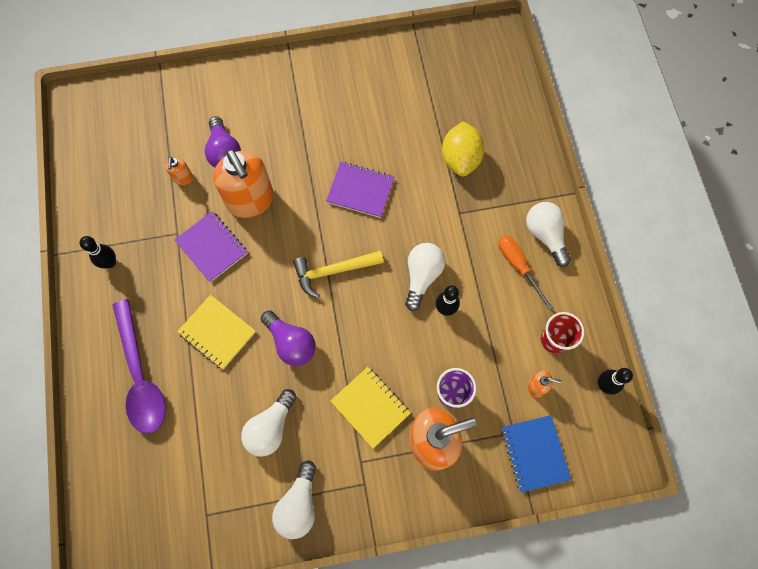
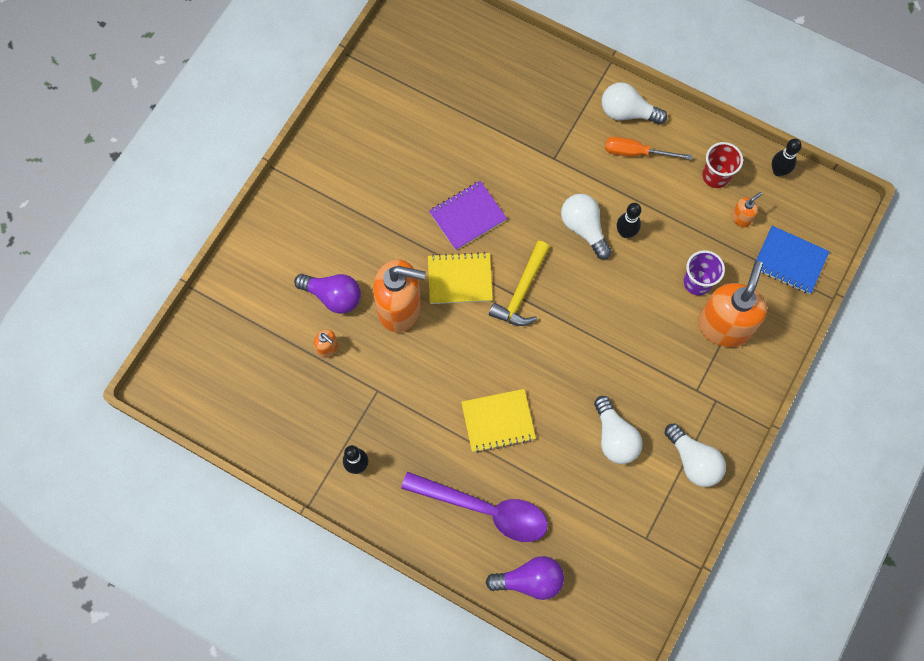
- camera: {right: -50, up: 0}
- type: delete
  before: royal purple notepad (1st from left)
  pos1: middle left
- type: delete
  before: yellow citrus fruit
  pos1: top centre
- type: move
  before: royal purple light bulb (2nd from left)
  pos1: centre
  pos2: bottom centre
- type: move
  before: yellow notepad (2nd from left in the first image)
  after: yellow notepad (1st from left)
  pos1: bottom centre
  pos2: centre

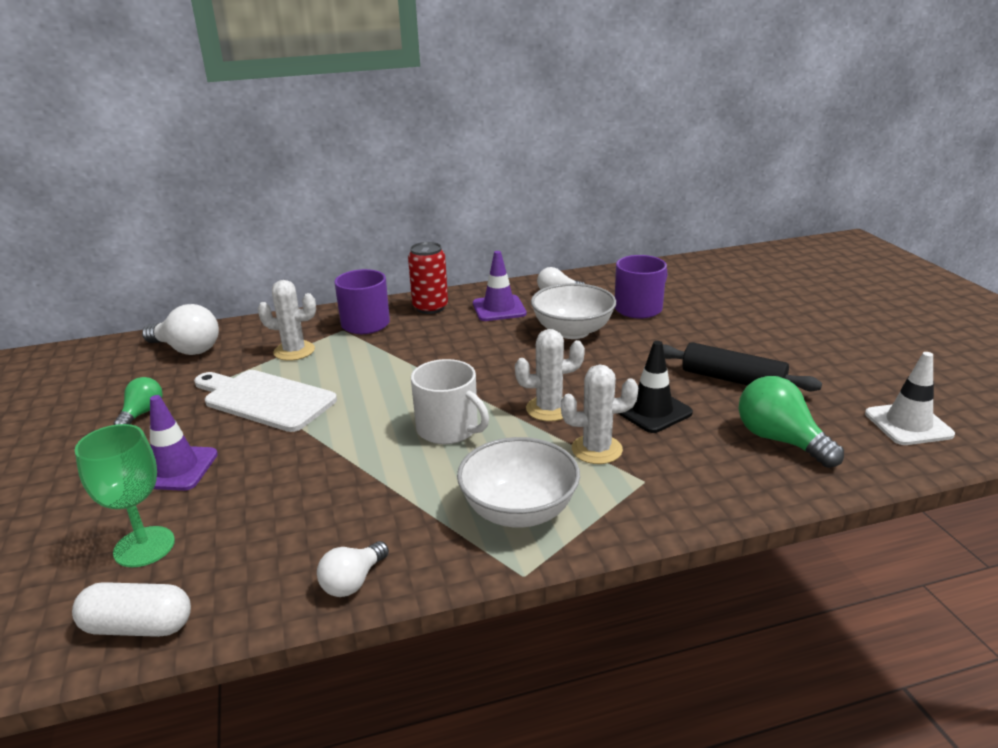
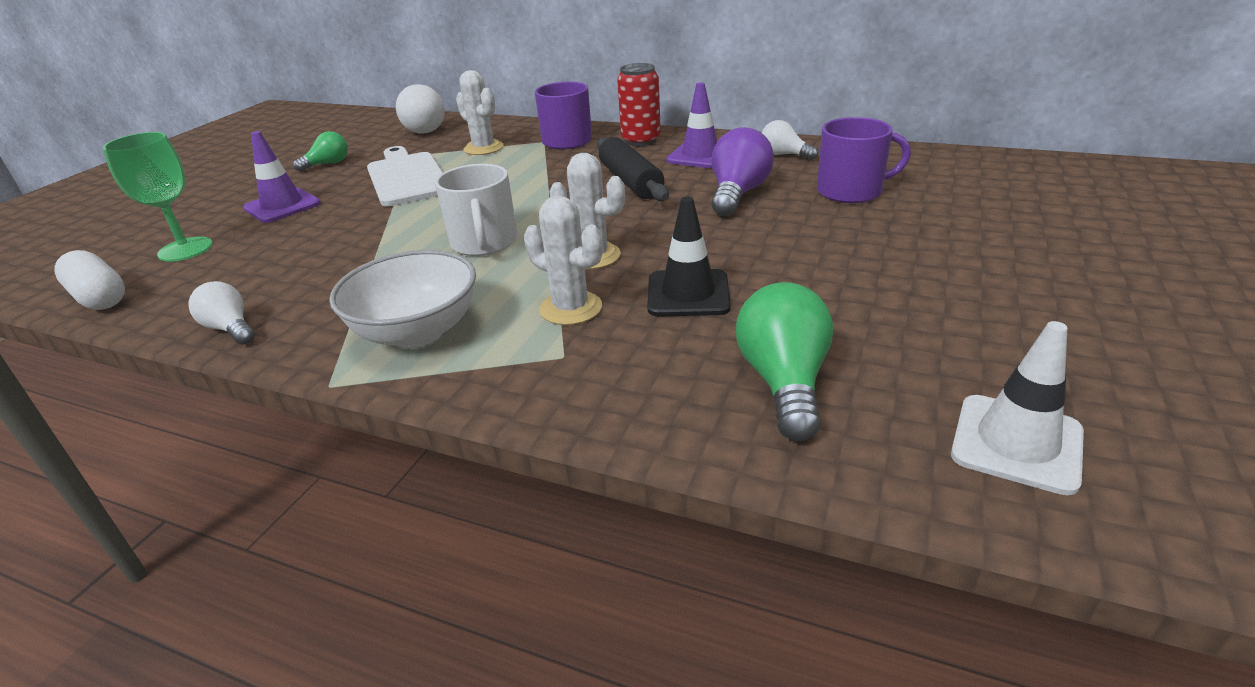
- camera: {right: 40, up: 5}
- type: move
  before: jet-black rolling pin
  pos1: middle right
  pos2: top centre
- type: replace
  before: pure white bowl (2nd from left)
  after: royal purple light bulb
  pos1: centre
  pos2: top centre
- type: rotate
  before: pure white light bulb (2nd from left in the first image)
  pos1: bottom centre
  pos2: middle left
  turn: 60

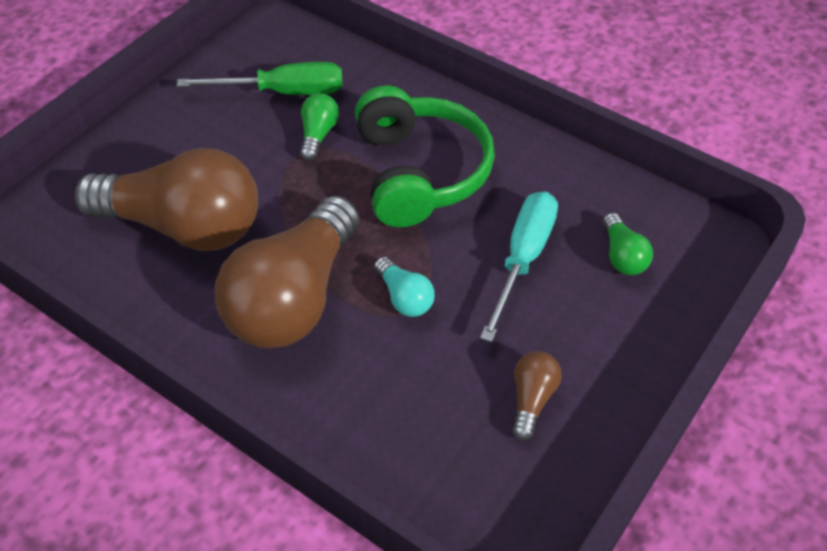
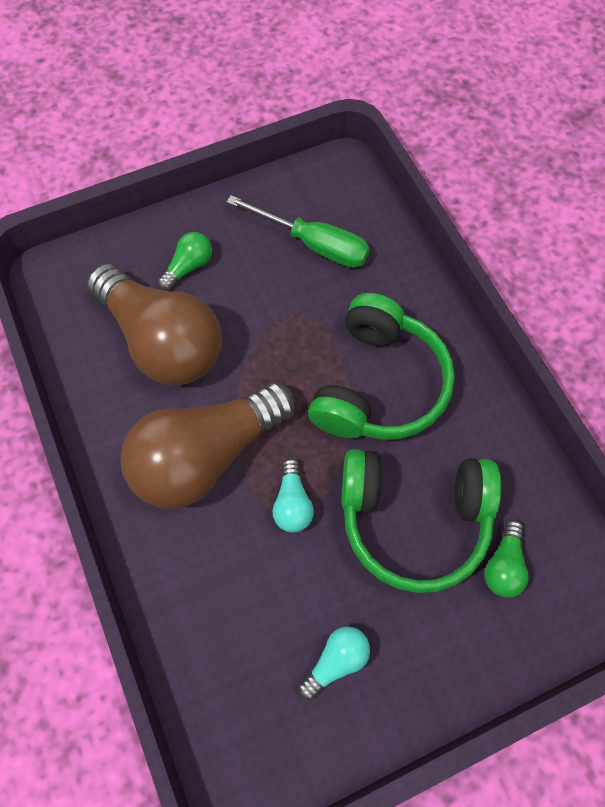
- camera: {right: 30, up: 15}
- type: move
  before: green light bulb (1st from left)
  pos1: top centre
  pos2: top left
- type: replace
  before: turquoise hand screwdriver
  after: green headset (2nd from left)
  pos1: centre
  pos2: middle right
- type: recolor
  before: russet light bulb (3rd from left)
  after: turquoise light bulb (2nd from left)
  pos1: bottom centre
  pos2: bottom centre

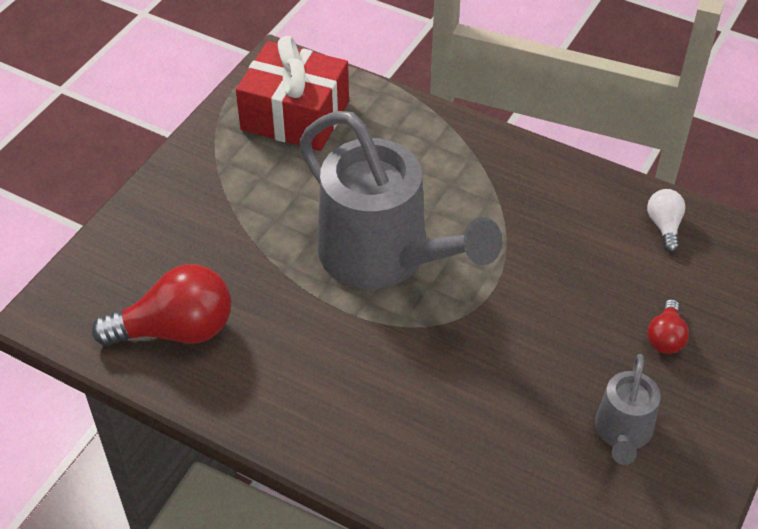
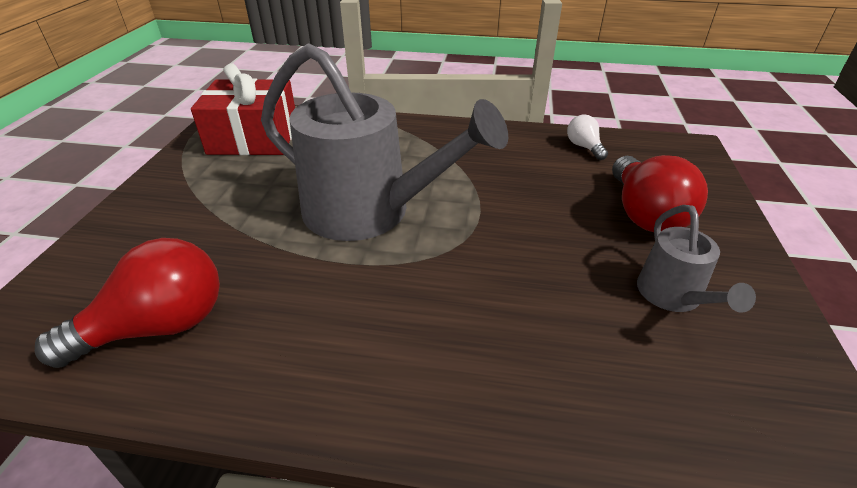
- camera: {right: -20, up: -10}
- type: resize
  before: scarlet light bulb (2nd from left)
  pos1: middle right
  pos2: middle right
  scale: 1.96

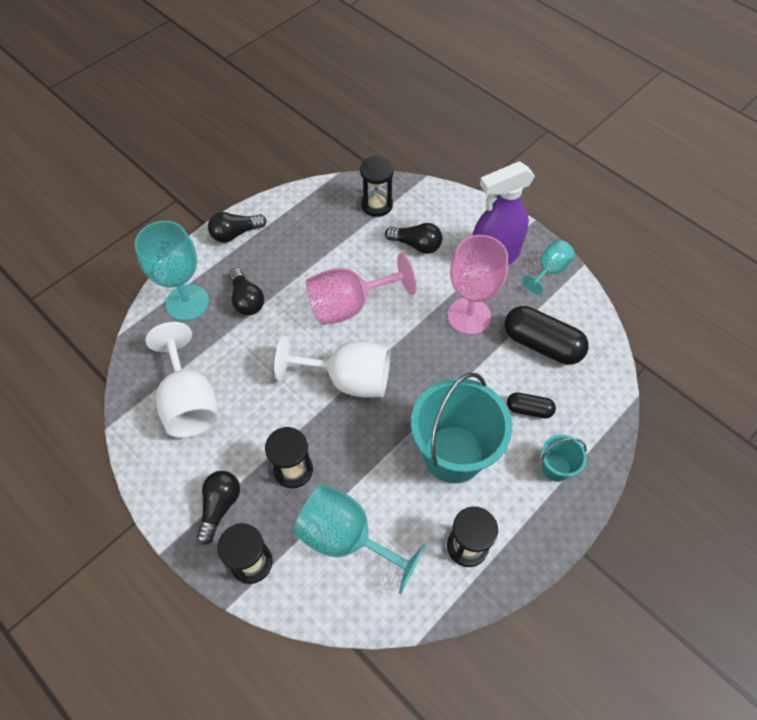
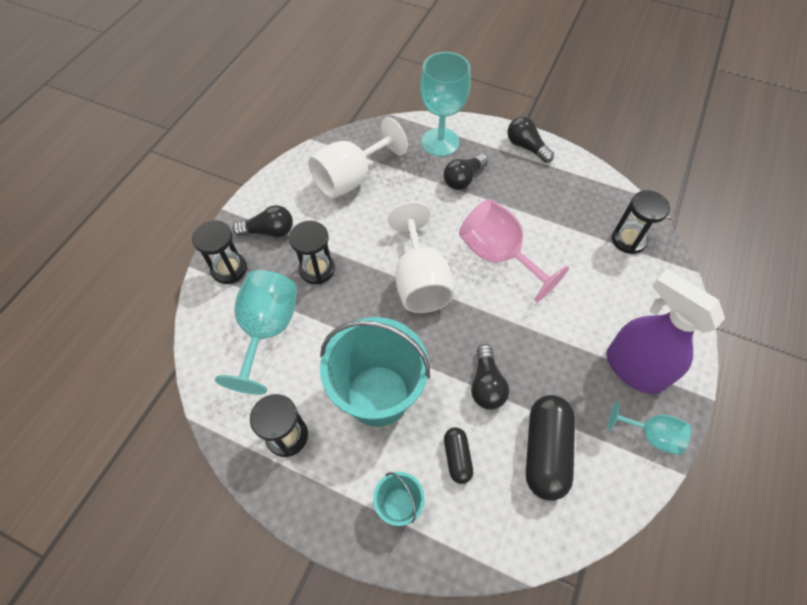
- camera: {right: 70, up: 0}
- type: delete
  before: rose-pink goblet (2nd from left)
  pos1: centre
- type: move
  before: jet-black light bulb (4th from left in the first image)
  after: jet-black light bulb (3rd from left)
  pos1: top centre
  pos2: centre

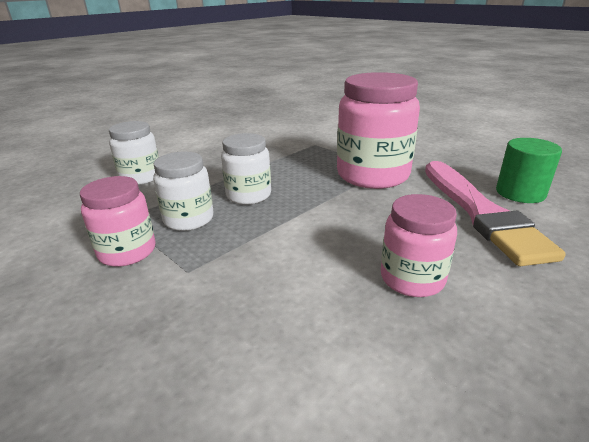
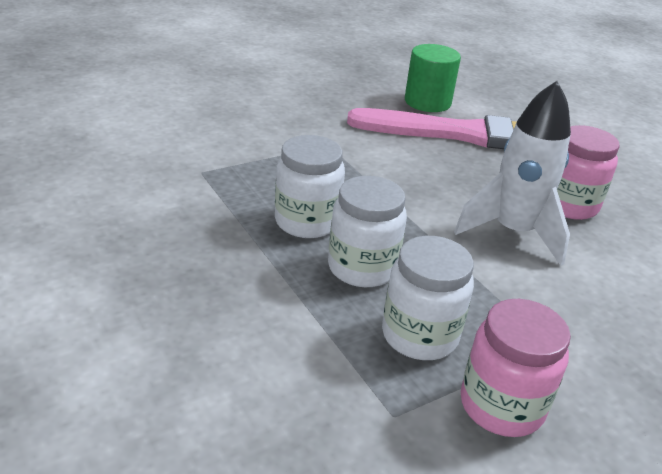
- camera: {right: -80, up: 5}
- type: delete
  before: rose-pink jam jar (2nd from left)
  pos1: top centre
- type: insert
  after: pure white spaceship
  pos2: middle right
- type: move
  before: pure white jam jar (1st from left)
  pos1: middle left
  pos2: centre

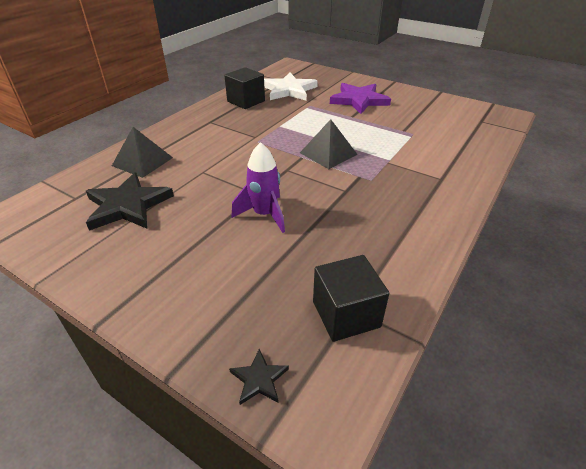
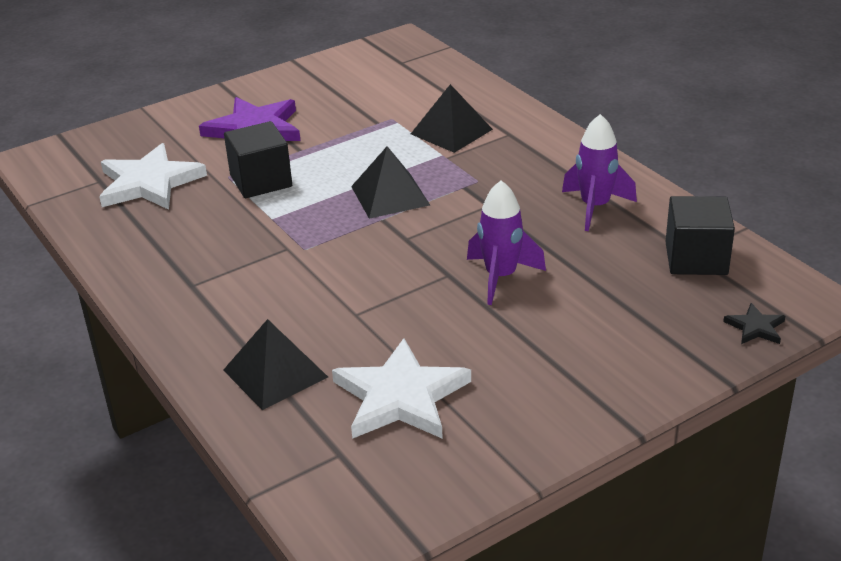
- camera: {right: -65, up: -5}
- type: insert
  after: jet-black pyramid shape (3rd from left)
  pos2: top centre
- type: insert
  after: royal purple spaceship (2nd from left)
  pos2: top right
- type: move
  before: jet-black block (1st from left)
  pos1: top centre
  pos2: top left
- type: recolor
  before: jet-black star shape (1st from left)
  after: pure white star shape (2nd from left)
  pos1: middle left
  pos2: bottom centre

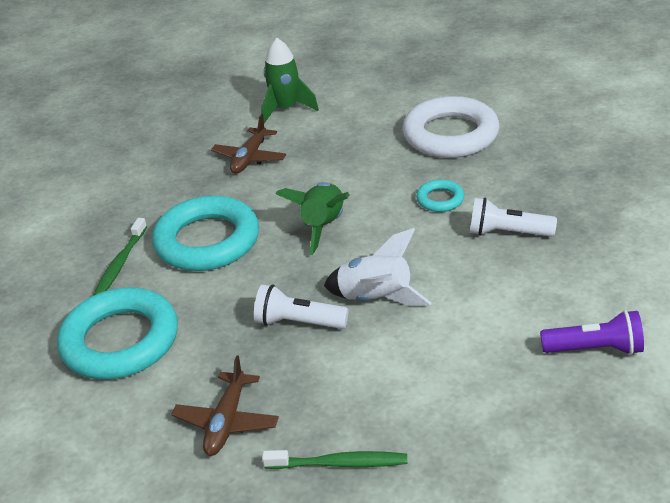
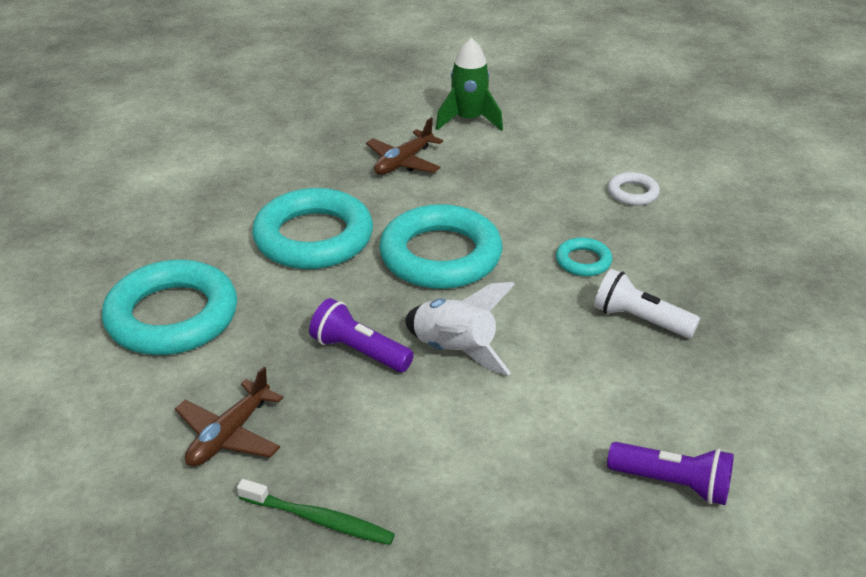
- camera: {right: 15, up: 0}
- type: delete
  before: green tooth brush (1st from left)
  pos1: middle left
- type: replace
  before: green spaceship (2nd from left)
  after: turquoise ring (3rd from left)
  pos1: centre
  pos2: centre
- type: recolor
  before: pure white pocket torch (1st from left)
  after: royal purple pocket torch (1st from left)
  pos1: centre
  pos2: centre
- type: resize
  before: pure white ring
  pos1: top right
  pos2: top right
  scale: 0.46

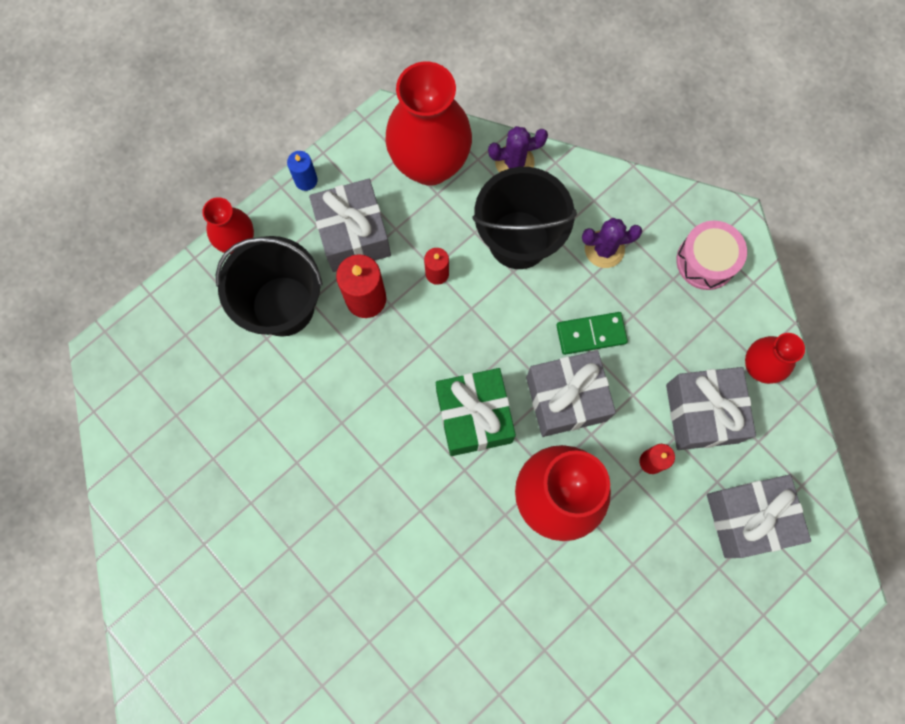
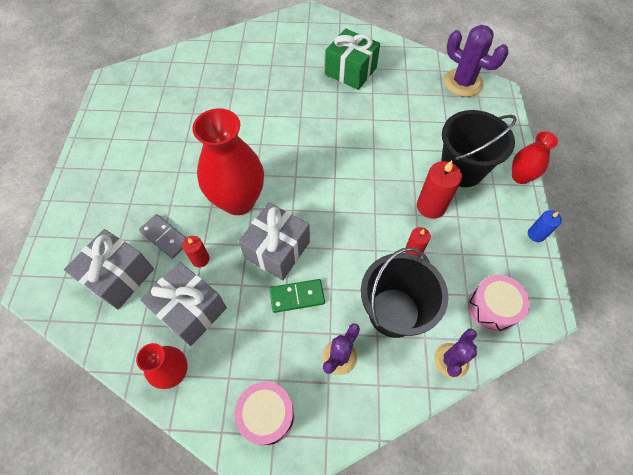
- camera: {right: 135, up: -15}
- type: delete
  before: ash-grey wrapped gift (1st from left)
  pos1: top centre
- type: insert
  after: ash-grey domino tile
  pos2: middle left
- type: insert
  after: royal purple saguaro cactus (3rd from left)
  pos2: top right
- type: move
  before: green wrapped gift
  pos1: centre
  pos2: top centre
- type: replace
  before: scarlet vase (2nd from left)
  after: rose-pink toy drum (2nd from left)
  pos1: top centre
  pos2: middle right
- type: rotate
  before: green domino tile
  pos1: centre
  pos2: centre
  turn: 45

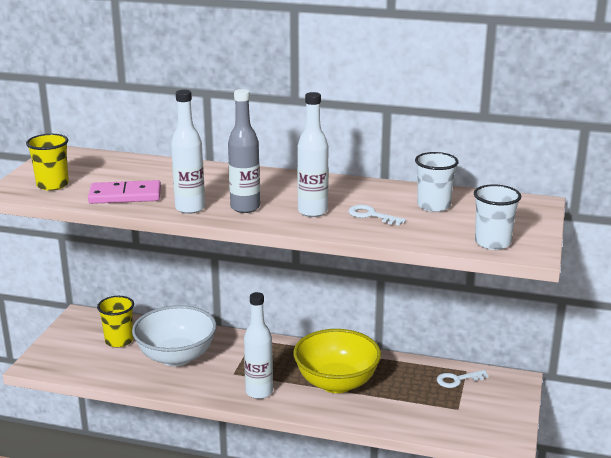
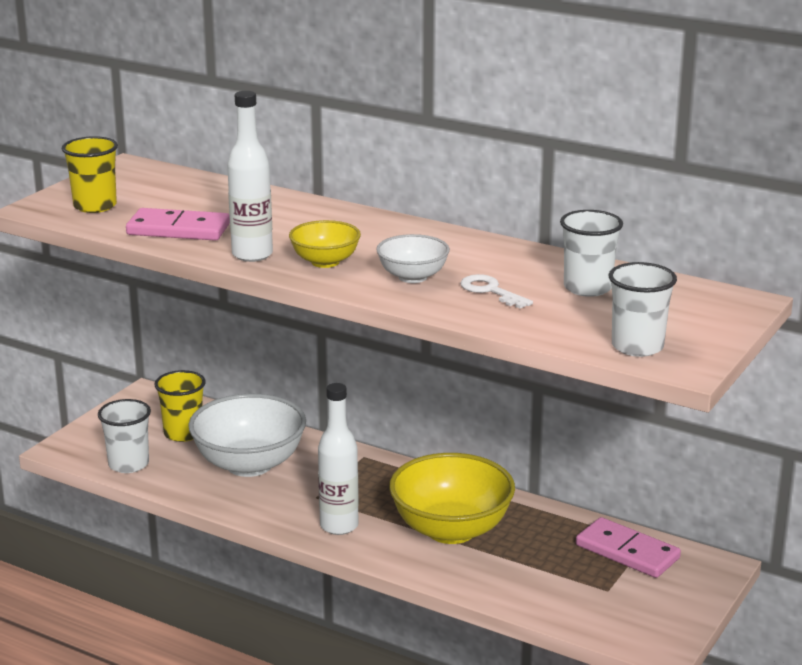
- camera: {right: 15, up: 0}
- type: insert
  after: pure white cup (1st from left)
  pos2: middle left
- type: replace
  before: ash-grey flask
  after: yellow bowl (1st from left)
  pos1: top centre
  pos2: centre
- type: replace
  before: pure white flask (3rd from left)
  after: pure white bowl (2nd from left)
  pos1: centre
  pos2: centre
- type: replace
  before: pure white latchkey (2nd from left)
  after: rose-pink domino tile (2nd from left)
  pos1: bottom right
  pos2: bottom right

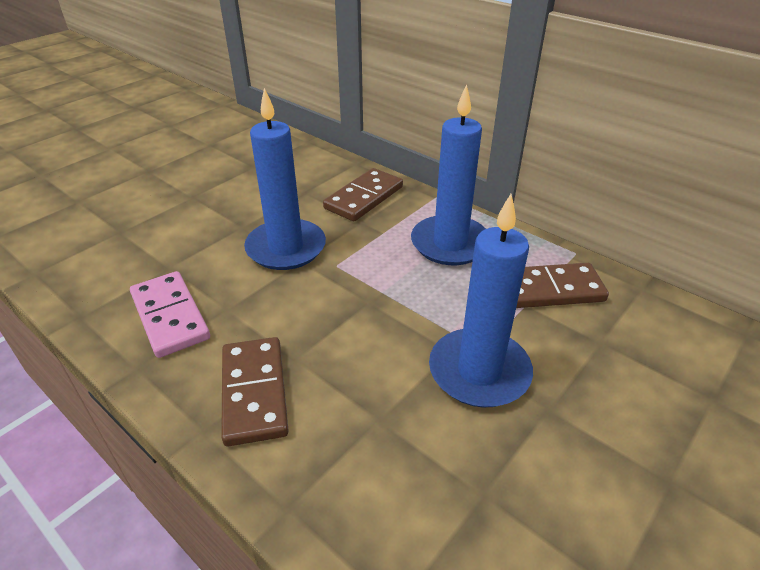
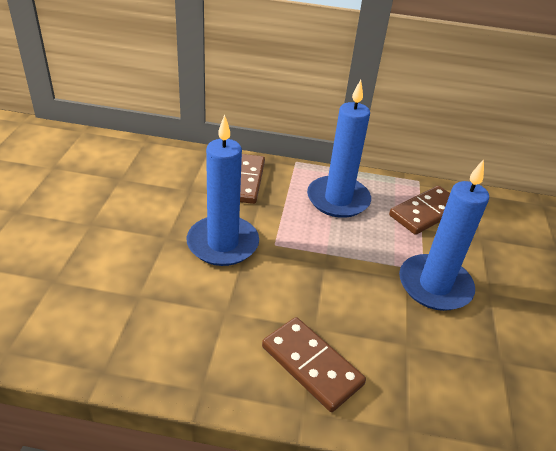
- camera: {right: -35, up: 0}
- type: delete
  before: rose-pink domino tile
  pos1: middle left

